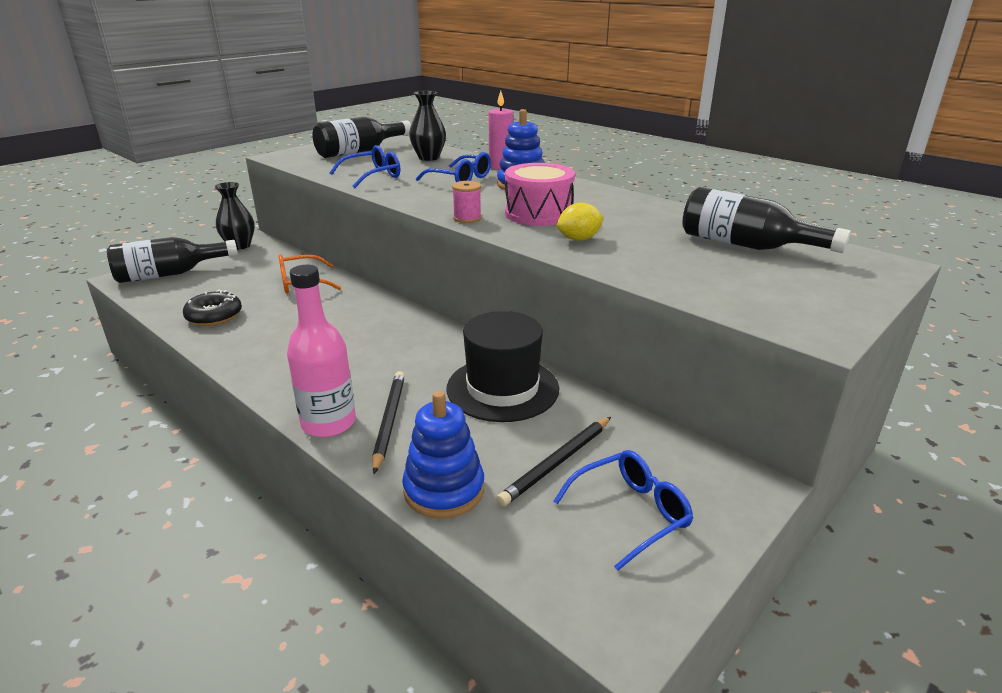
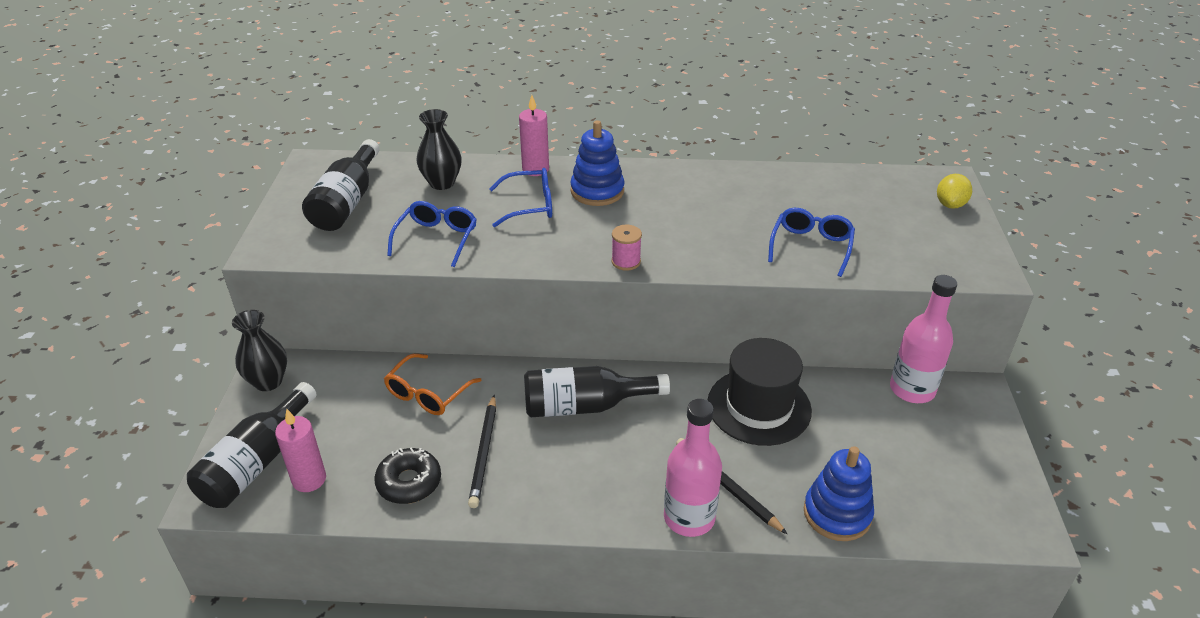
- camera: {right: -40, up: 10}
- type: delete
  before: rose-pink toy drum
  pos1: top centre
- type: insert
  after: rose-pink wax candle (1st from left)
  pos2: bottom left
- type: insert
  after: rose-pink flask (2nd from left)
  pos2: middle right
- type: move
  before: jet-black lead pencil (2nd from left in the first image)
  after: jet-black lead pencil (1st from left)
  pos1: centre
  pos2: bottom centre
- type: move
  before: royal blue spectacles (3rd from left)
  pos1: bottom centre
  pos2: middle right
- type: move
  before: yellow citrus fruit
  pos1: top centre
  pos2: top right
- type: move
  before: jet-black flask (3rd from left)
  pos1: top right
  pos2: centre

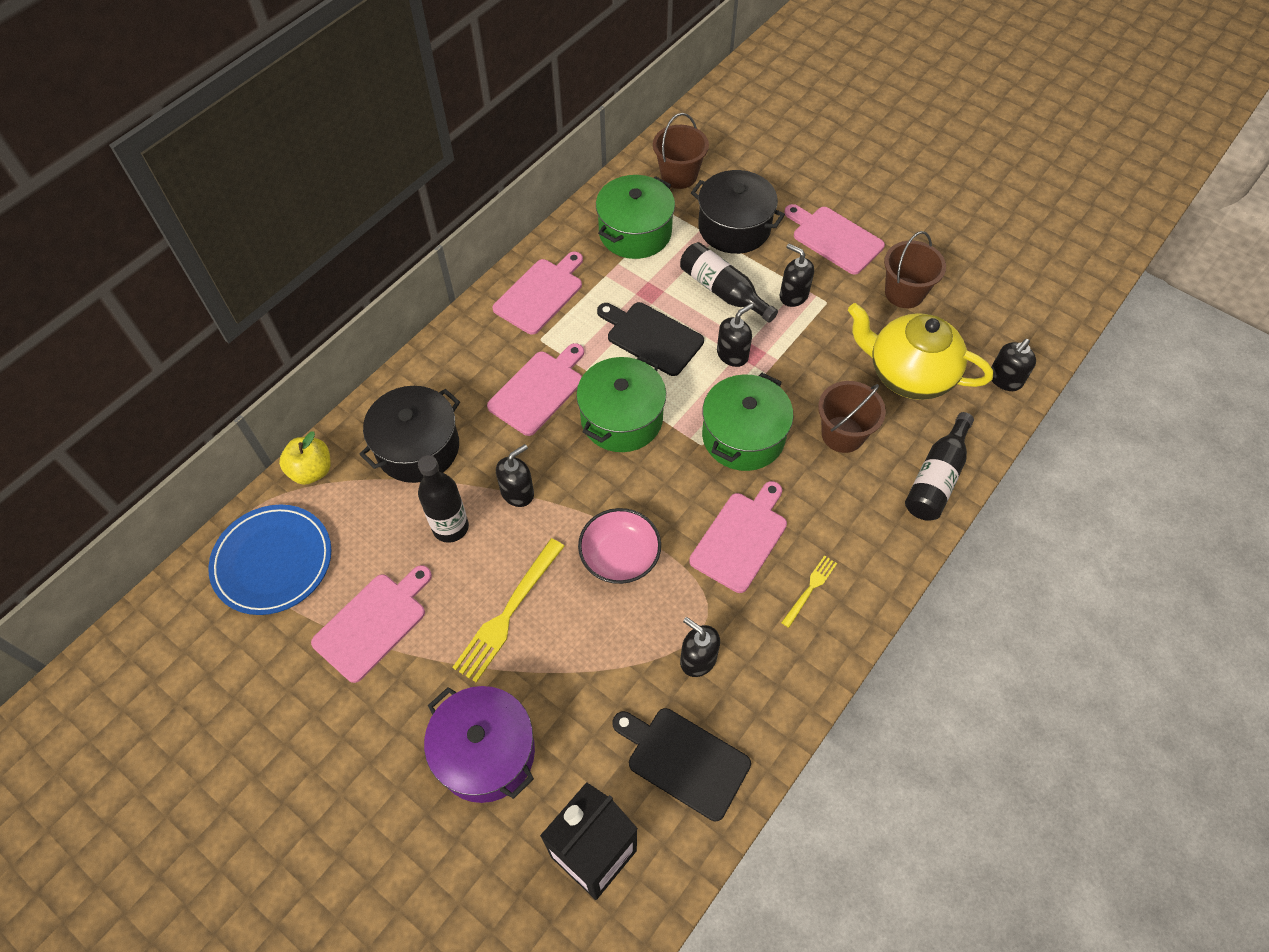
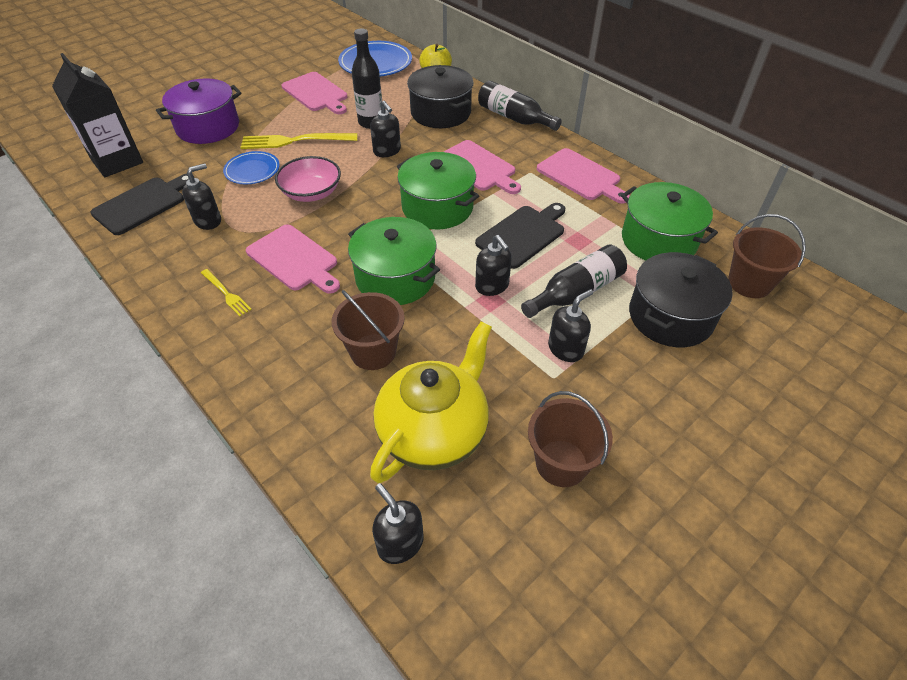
- camera: {right: 100, up: -10}
- type: delete
  before: rose-pink cutting board (5th from left)
  pos1: top centre
- type: insert
  after: royal blue dinner plate (1st from left)
  pos2: top left
- type: move
  before: jet-black flask (3rd from left in the first image)
  after: jet-black flask (2nd from left)
  pos1: middle right
  pos2: top centre
- type: rotate
  before: yellow fork (1st from left in the first image)
  pos1: centre
  pos2: top left
  turn: -45

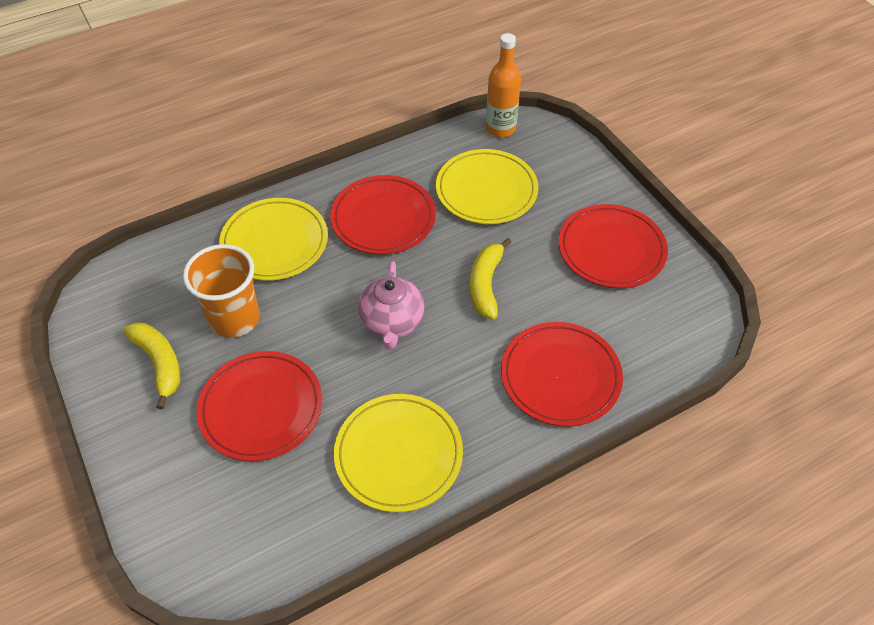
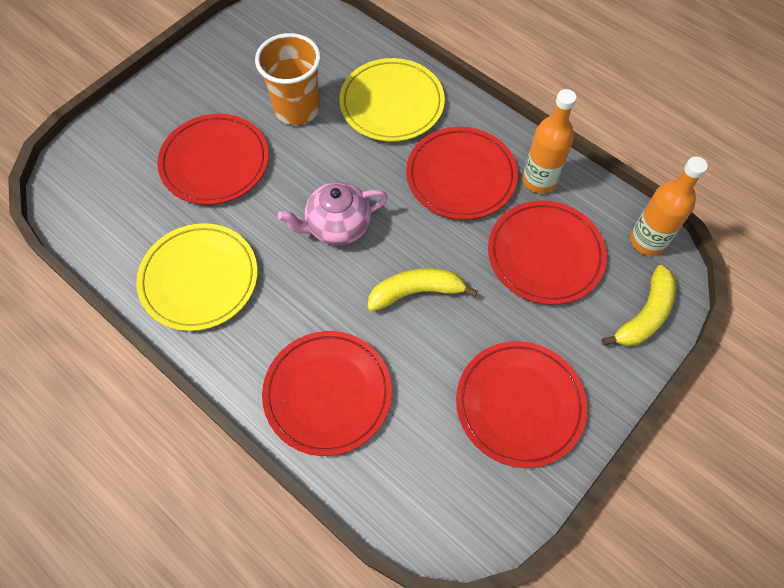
- camera: {right: 70, up: 10}
- type: insert
  after: orange flask (1st from left)
  pos2: top right
- type: move
  before: yellow banana fruit (1st from left in the first image)
  after: yellow banana fruit (2nd from left)
  pos1: middle left
  pos2: middle right
- type: recolor
  before: yellow dinner plate (3rd from left)
  after: scarlet dinner plate (5th from left)
  pos1: top centre
  pos2: middle right

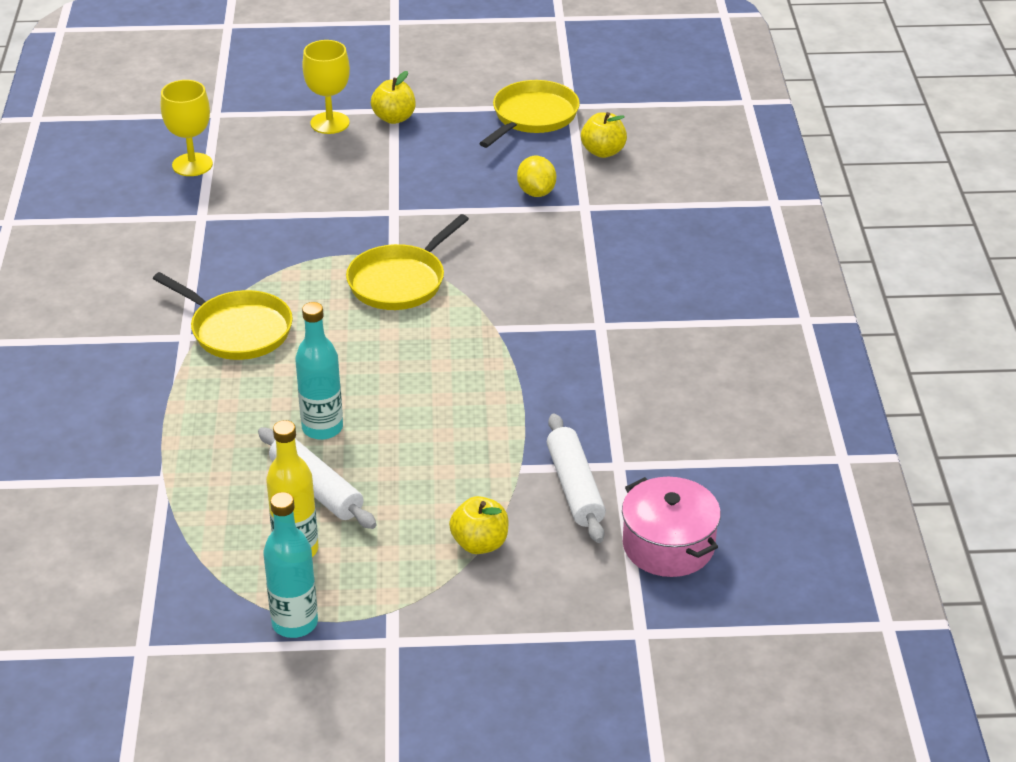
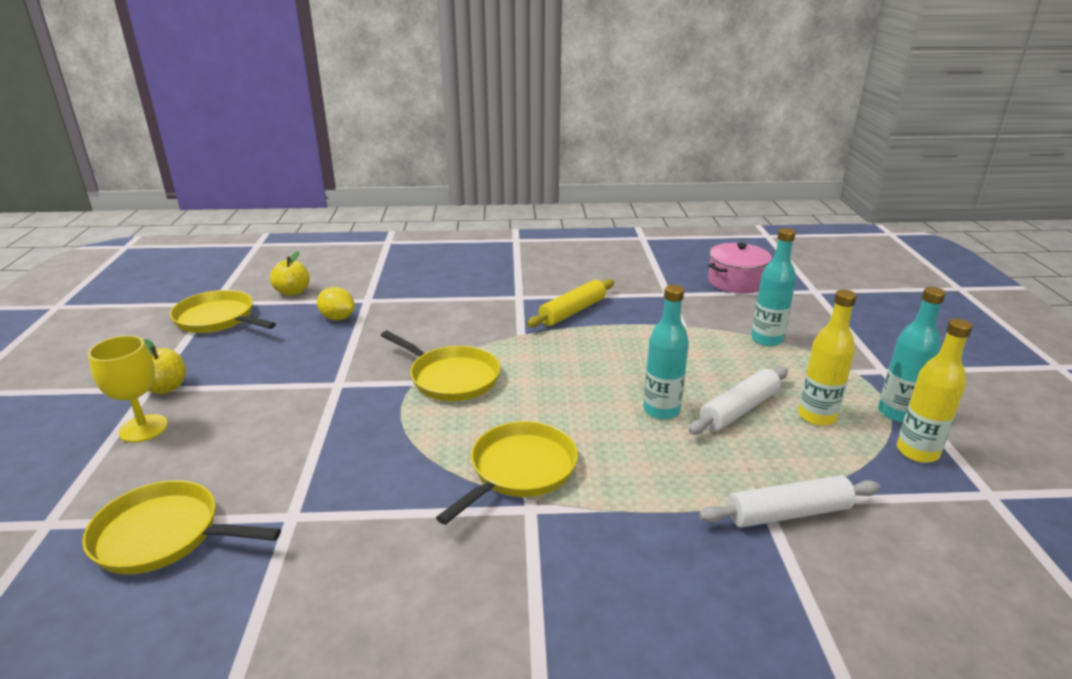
- camera: {right: -90, up: -10}
- type: insert
  after: yellow rolling pin
  pos2: centre
- type: insert
  after: yellow flask (2nd from left)
  pos2: middle right
- type: move
  before: pure white rolling pin (2nd from left)
  pos1: centre
  pos2: bottom right
- type: replace
  before: yellow goblet (1st from left)
  after: yellow frying pan (1st from left)
  pos1: top left
  pos2: bottom left
- type: replace
  before: yellow apple (2nd from left)
  after: turquoise flask (2nd from left)
  pos1: bottom centre
  pos2: middle right
- type: rotate
  before: yellow citrus fruit
  pos1: top centre
  pos2: middle left
  turn: 45

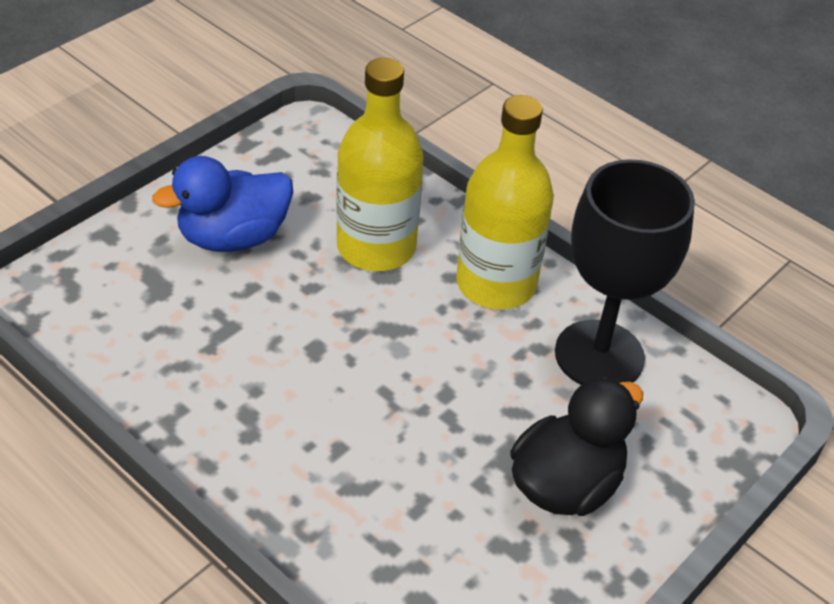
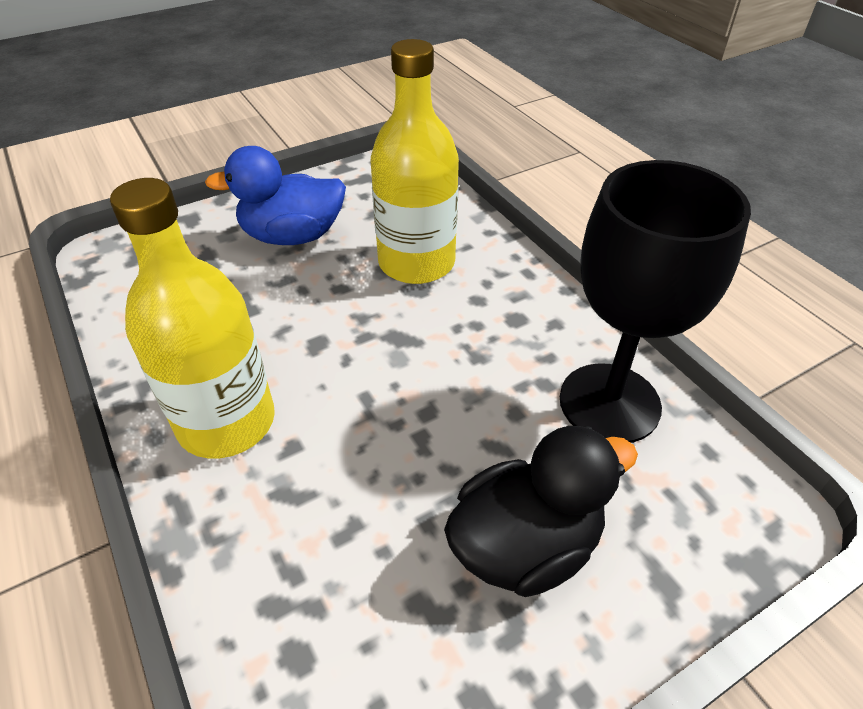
- camera: {right: 20, up: 0}
- type: move
  before: yellow flask (2nd from left in the first image)
  after: yellow flask (1st from left)
  pos1: centre
  pos2: middle left

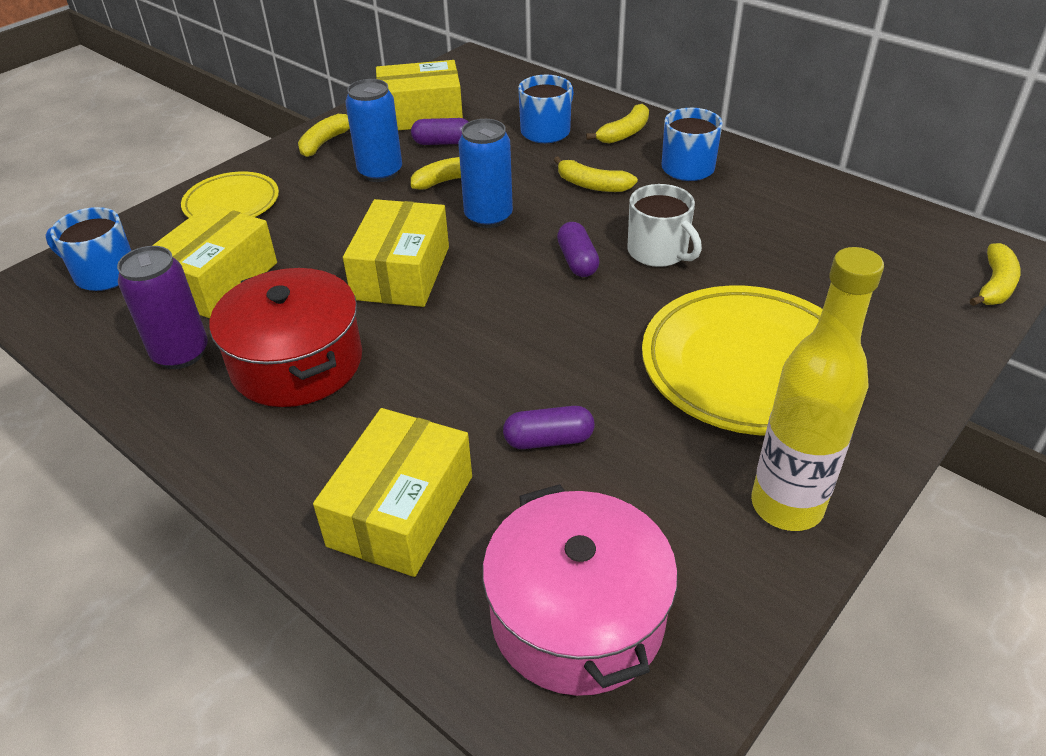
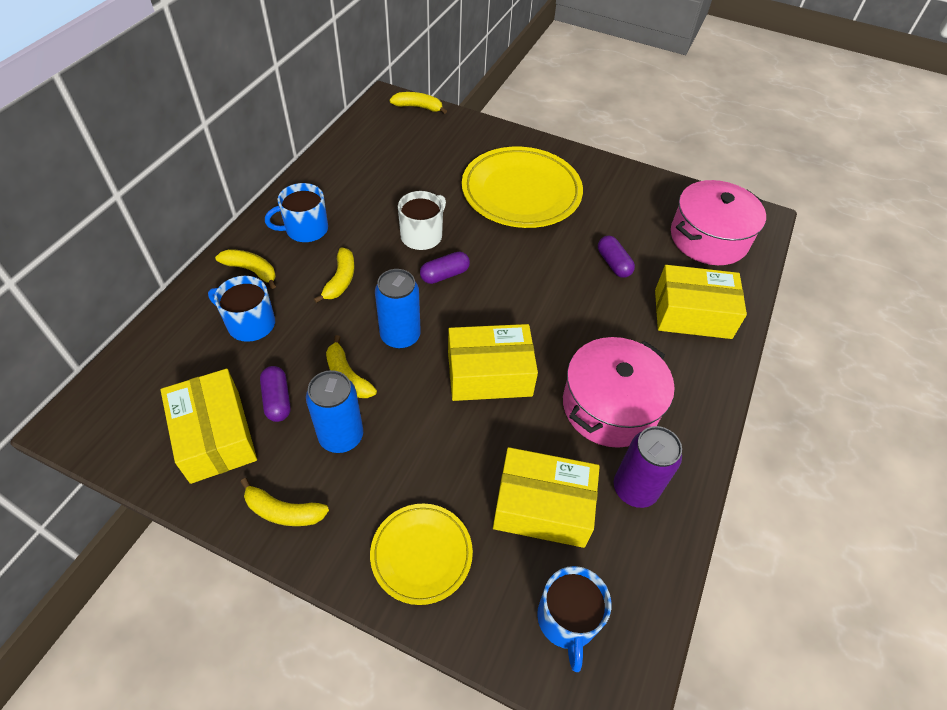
- camera: {right: -110, up: 10}
- type: delete
  before: yellow flask
  pos1: middle right
- type: recolor
  before: scarlet pot
  after: rose-pink pot (1st from left)
  pos1: middle left
  pos2: centre

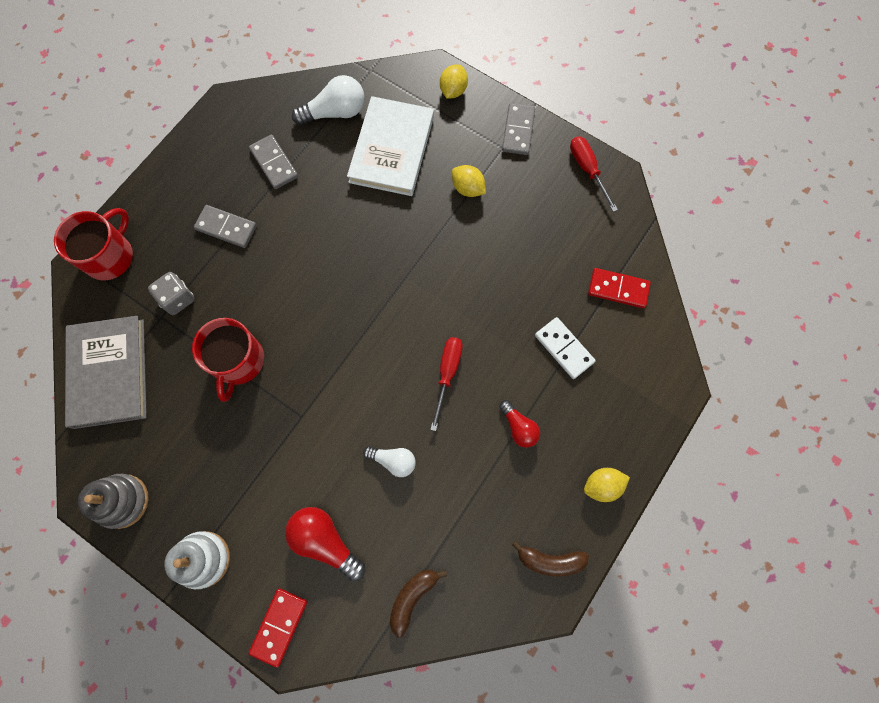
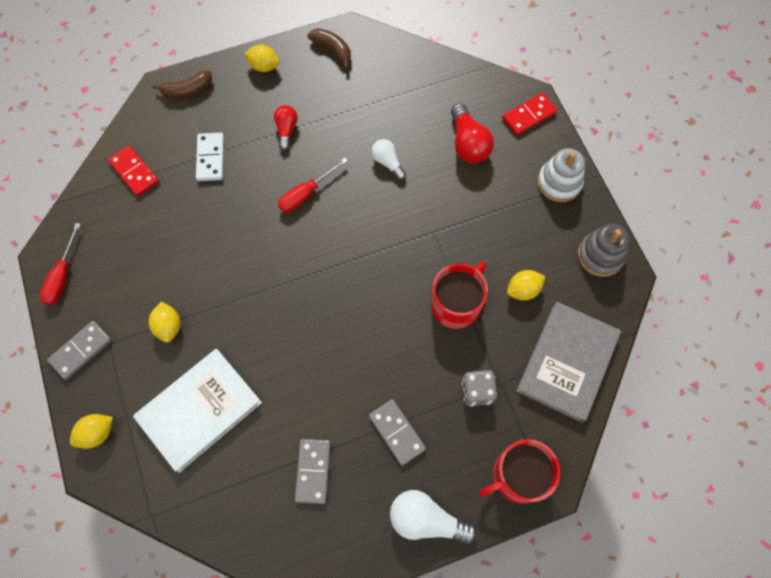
- camera: {right: -145, up: -5}
- type: insert
  after: yellow citrus fruit (4th from left)
  pos2: middle right
- type: move
  before: pure white light bulb (1st from left in the first image)
  after: pure white light bulb (2nd from left)
  pos1: top centre
  pos2: bottom centre
- type: move
  before: russet banana fruit (1st from left)
  pos1: bottom centre
  pos2: top left

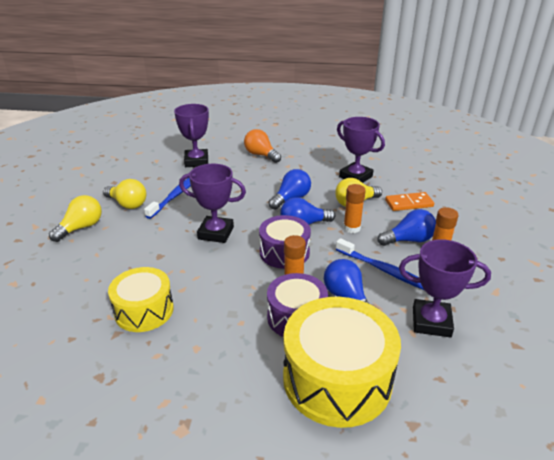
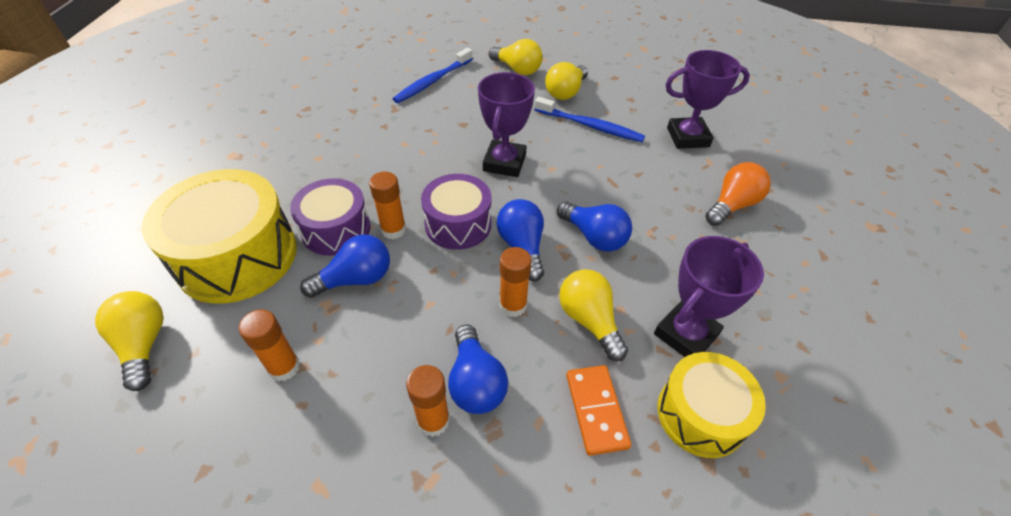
- camera: {right: 90, up: 15}
- type: insert
  after: yellow light bulb (1st from left)
  pos2: middle left
- type: move
  before: yellow toy drum (1st from left in the first image)
  after: yellow toy drum (2nd from left)
  pos1: middle left
  pos2: bottom right
- type: move
  before: royal blue tooth brush (2nd from left in the first image)
  after: royal blue tooth brush (1st from left)
  pos1: middle right
  pos2: top centre
- type: replace
  before: royal purple award cup (4th from left)
  after: orange stick of glue (1st from left)
  pos1: middle right
  pos2: bottom left

